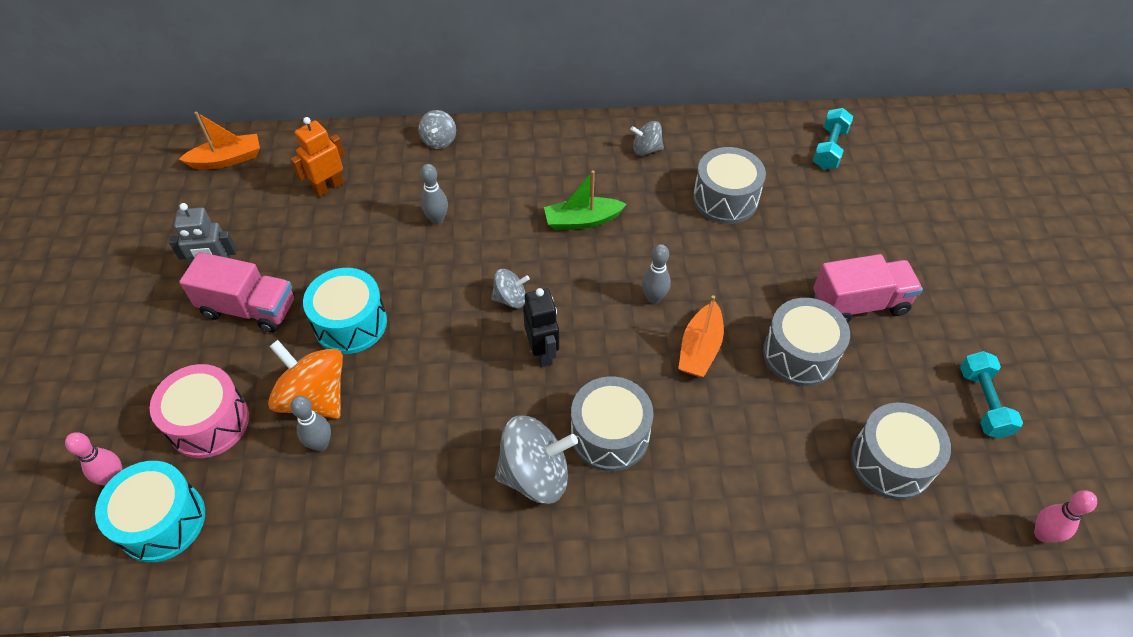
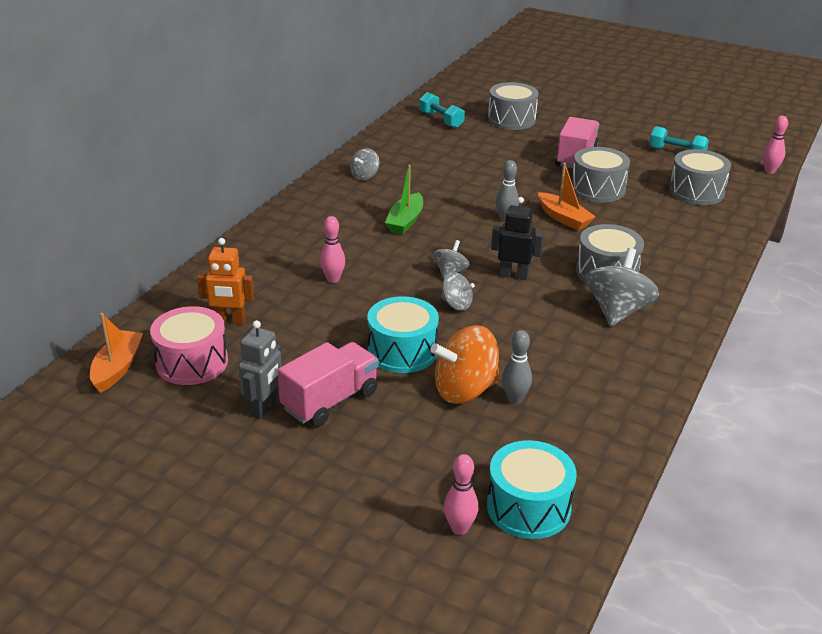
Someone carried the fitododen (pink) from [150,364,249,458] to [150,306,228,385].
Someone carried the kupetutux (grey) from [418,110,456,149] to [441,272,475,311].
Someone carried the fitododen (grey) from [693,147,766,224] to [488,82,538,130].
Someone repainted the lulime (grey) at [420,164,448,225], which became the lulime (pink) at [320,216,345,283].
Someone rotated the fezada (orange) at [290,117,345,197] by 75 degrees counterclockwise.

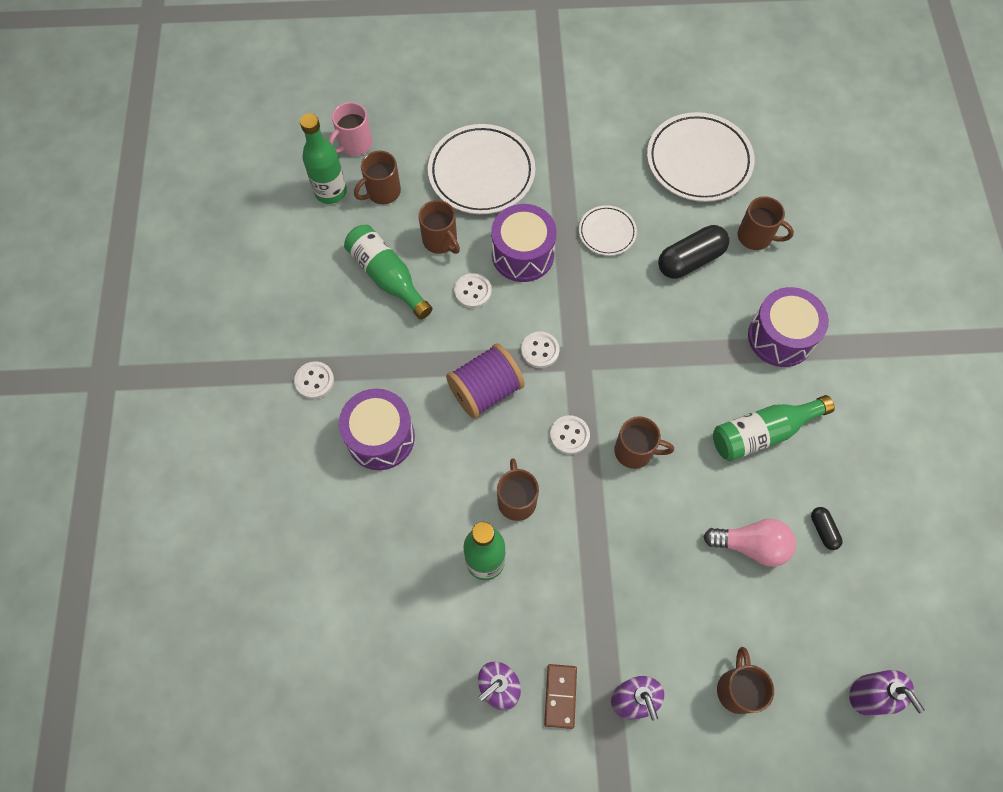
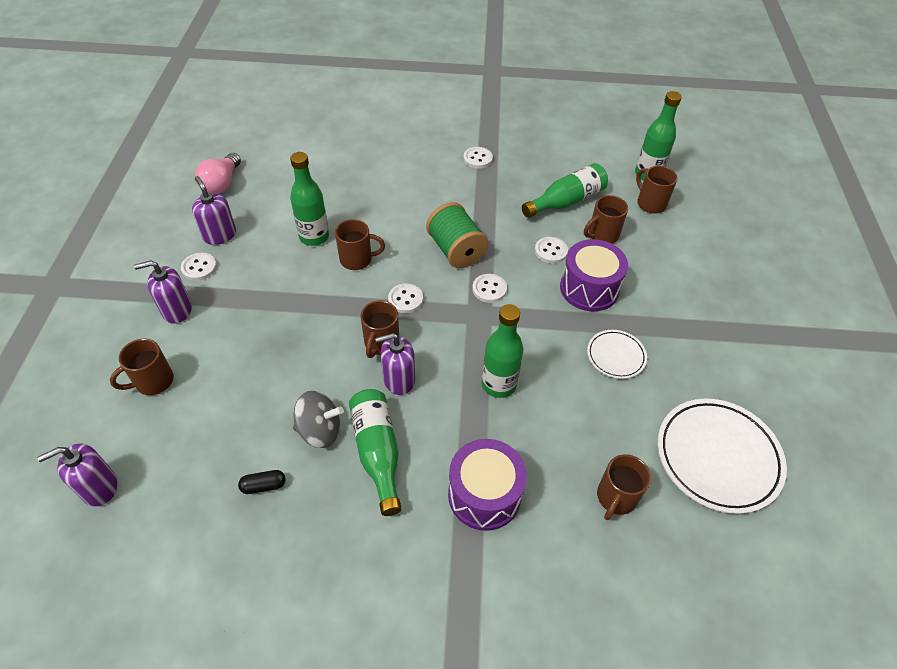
Someone took away the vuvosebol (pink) at [329,102,372,156].
Someone took away the fitododen (purple) at [339,389,415,470].
Someone took away the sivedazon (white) at [428,124,535,214].
Someone took away the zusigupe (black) at [658,225,730,279].
Someone put down the kupetutux (grey) at [293,391,344,448].
Someone put down the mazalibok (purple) at [375,333,415,395].
Someone put down the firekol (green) at [482,304,524,398].
Someone carried the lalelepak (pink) from [704,519,796,567] to [195,153,241,194].
Someone swapped the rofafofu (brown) at [544,664,577,729] for the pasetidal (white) at [181,253,217,281].
Someone repainted the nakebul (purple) at [446,343,525,419], which became the nakebul (green) at [426,202,488,268].
Someone rotated the vuvosebol (brown) at [717,647,774,714] by 135 degrees clockwise.

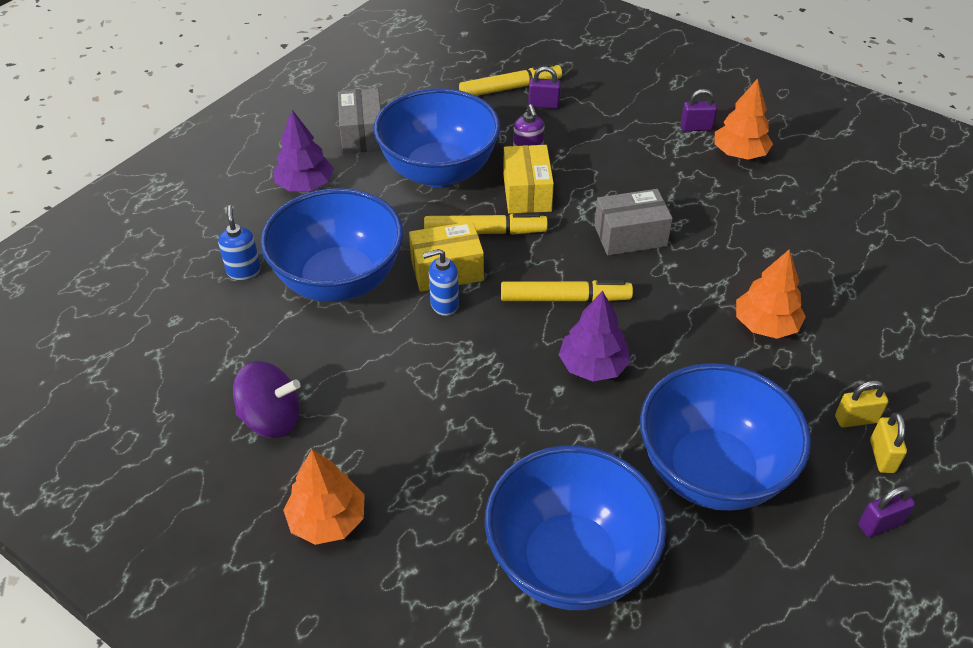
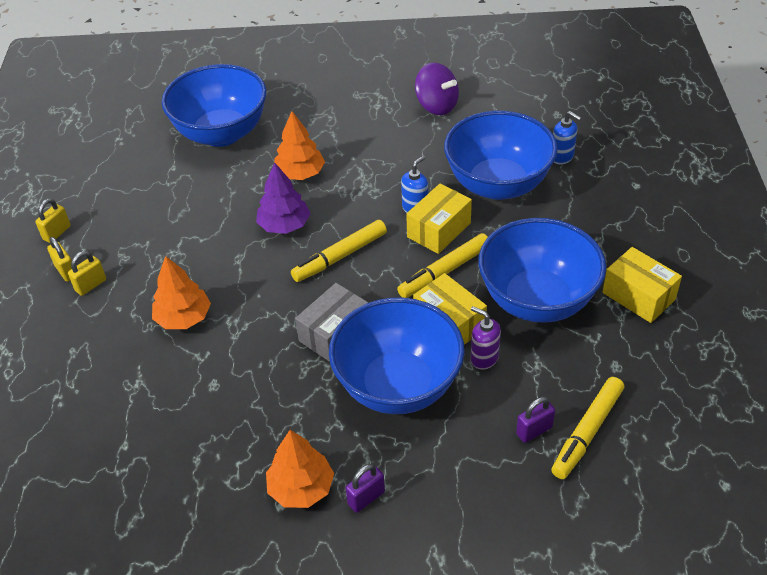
Someone took away the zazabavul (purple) at [273,110,334,191].
Someone carried the zazabavul (orange) from [283,449,365,545] to [274,111,325,180].
Someone carried the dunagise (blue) from [640,363,811,511] to [329,298,465,414].
Someone repainted the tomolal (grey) at [338,89,382,154], which became the tomolal (yellow) at [602,247,682,323].
Someone repainted the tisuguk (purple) at [858,486,915,537], which became the tisuguk (yellow) at [35,198,71,243].
Someone rotated the kupetutux (purple) at [233,361,300,438] by 105 degrees counterclockwise.

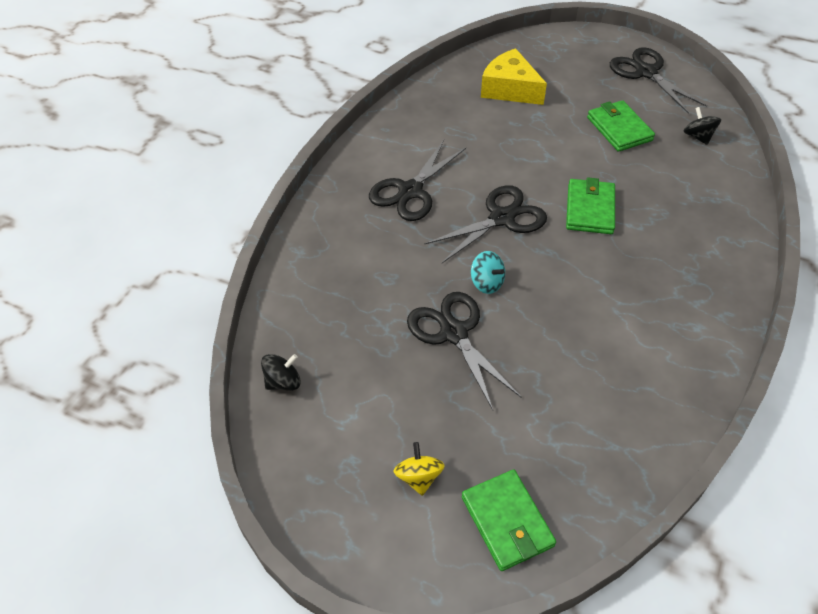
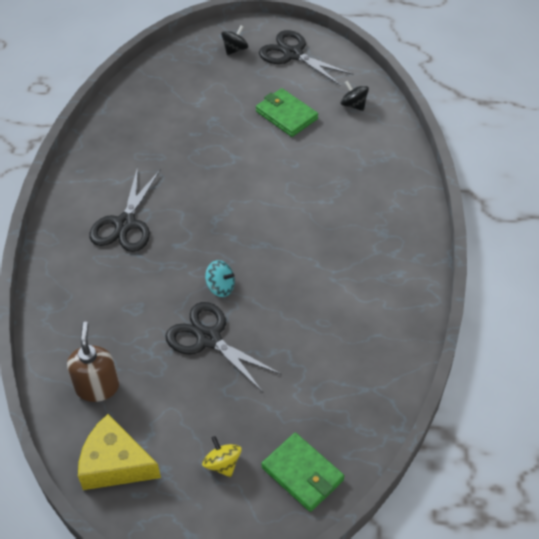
Someone took away the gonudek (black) at [425,185,547,263].
Someone took away the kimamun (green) at [566,177,615,234].
Someone put down the mazalibok (brown) at [67,322,119,402].
Someone carried the kupetutux (black) from [261,354,301,391] to [221,25,249,55].
Someone carried the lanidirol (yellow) from [481,48,547,105] to [78,414,161,490].

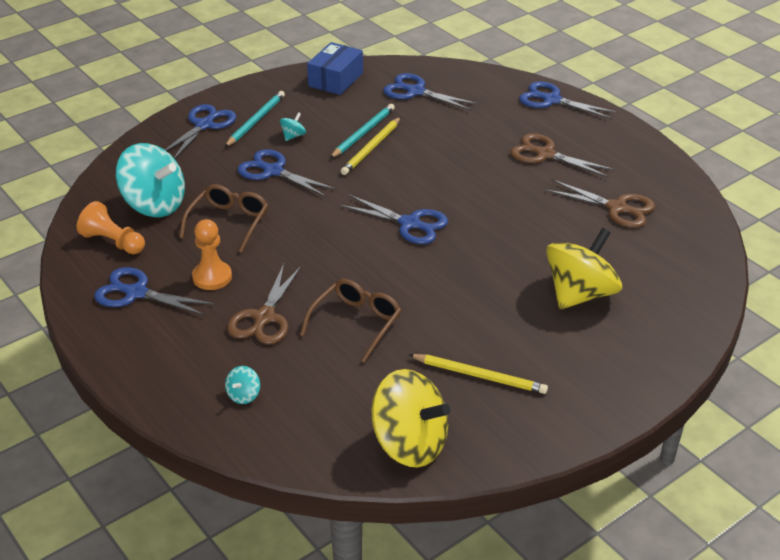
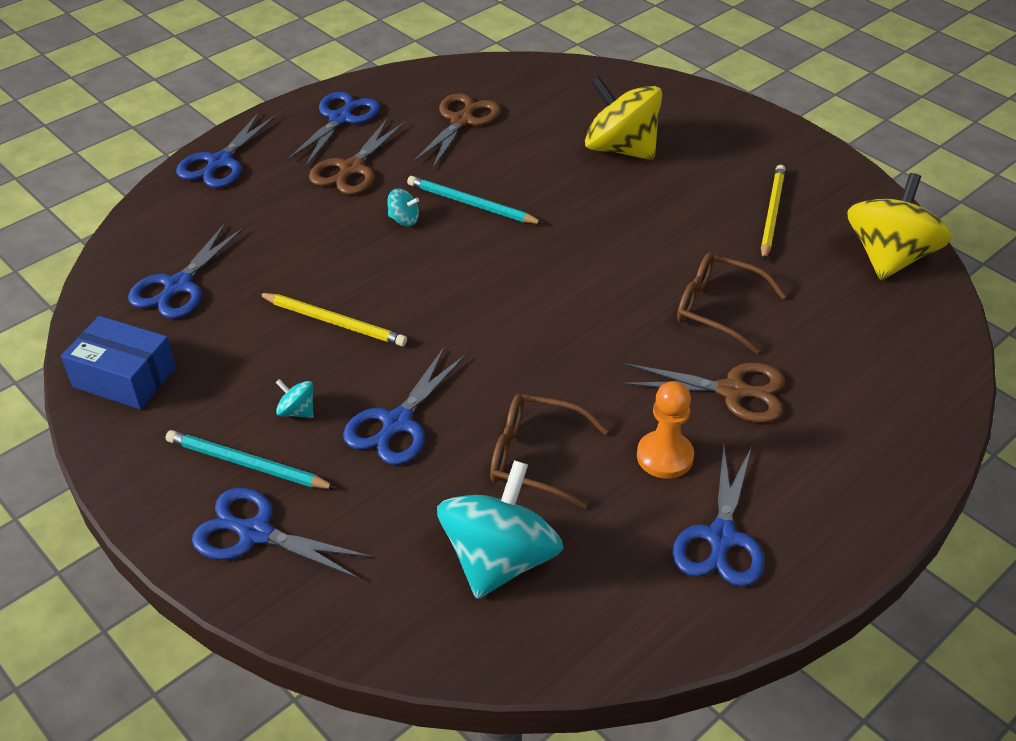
Someone took away the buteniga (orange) at [77,201,145,254].
Someone carried the kupetutux (turquoise) from [225,366,260,404] to [387,188,419,226].
Someone carried the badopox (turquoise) from [330,104,395,158] to [407,176,544,224].
Someone carried the gonudek (blue) from [340,195,448,244] to [287,92,380,166].

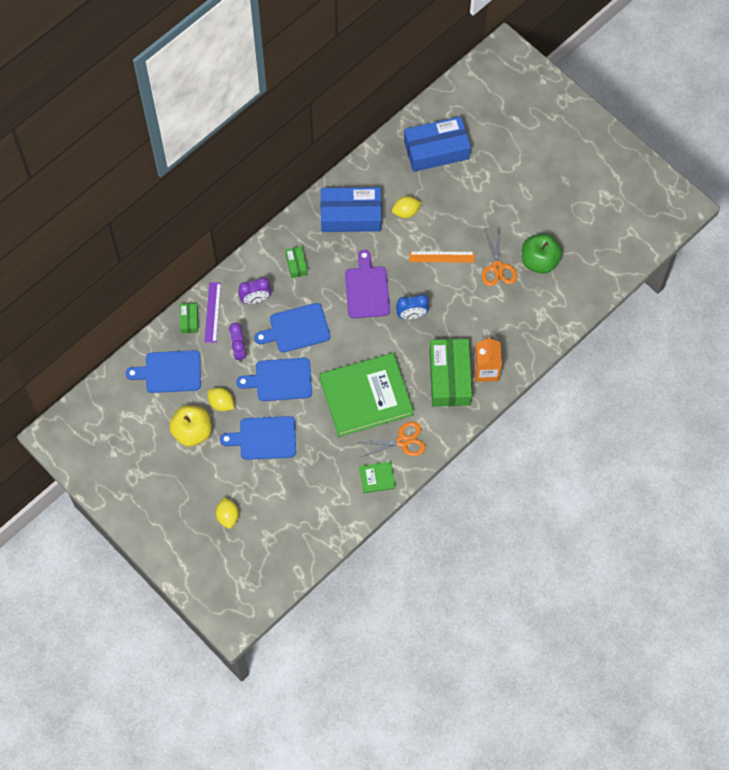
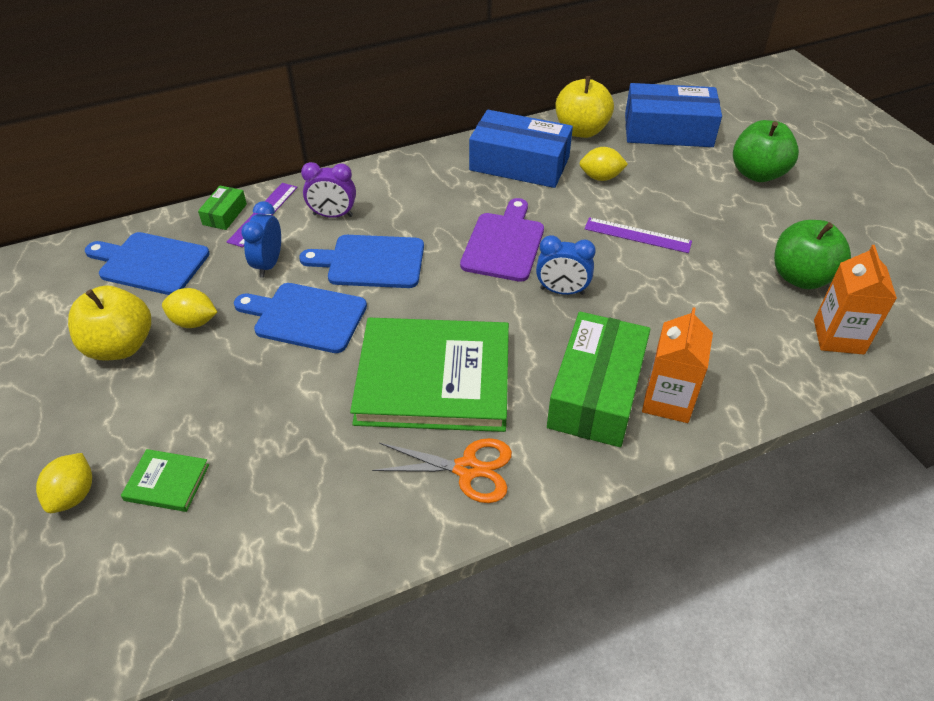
Someone took away the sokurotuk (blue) at [220,416,296,460].
Someone took away the tomolal (green) at [285,246,308,278].
Someone took away the gonudek (orange) at [482,227,517,286].
Someone put down the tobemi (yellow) at [555,76,614,138].
Someone put down the tobemi (green) at [733,120,799,182].
Someone put down the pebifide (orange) at [814,245,897,355].
Someone carried the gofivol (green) from [359,462,396,493] to [121,449,209,512].
Someone repainted the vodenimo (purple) at [229,323,246,362], which became the vodenimo (blue) at [241,201,281,278].
Someone repainted the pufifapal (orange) at [410,251,474,262], which became the pufifapal (purple) at [584,217,692,253].
Someone rotated the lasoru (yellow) at [207,388,234,412] by 45 degrees counterclockwise.

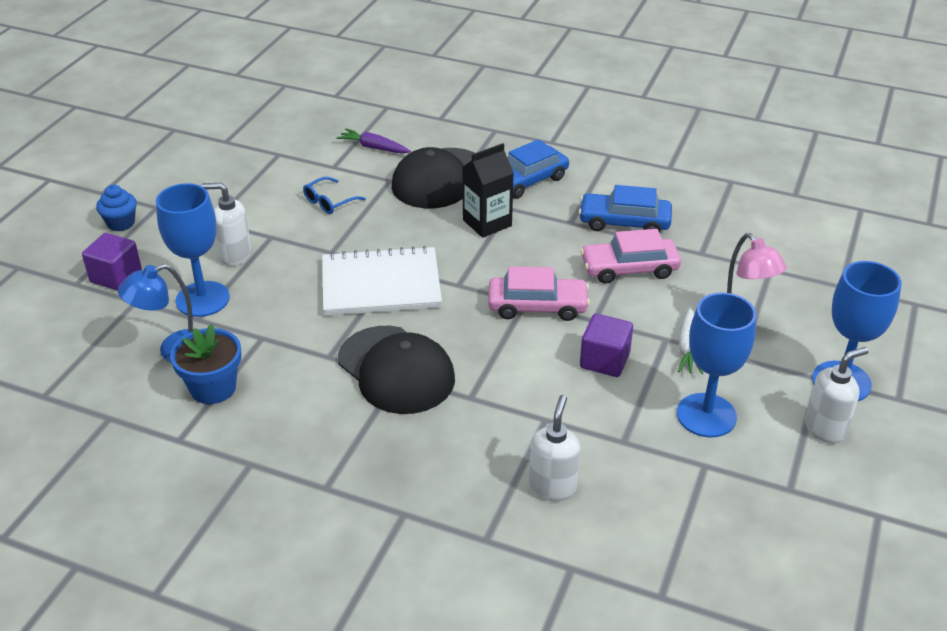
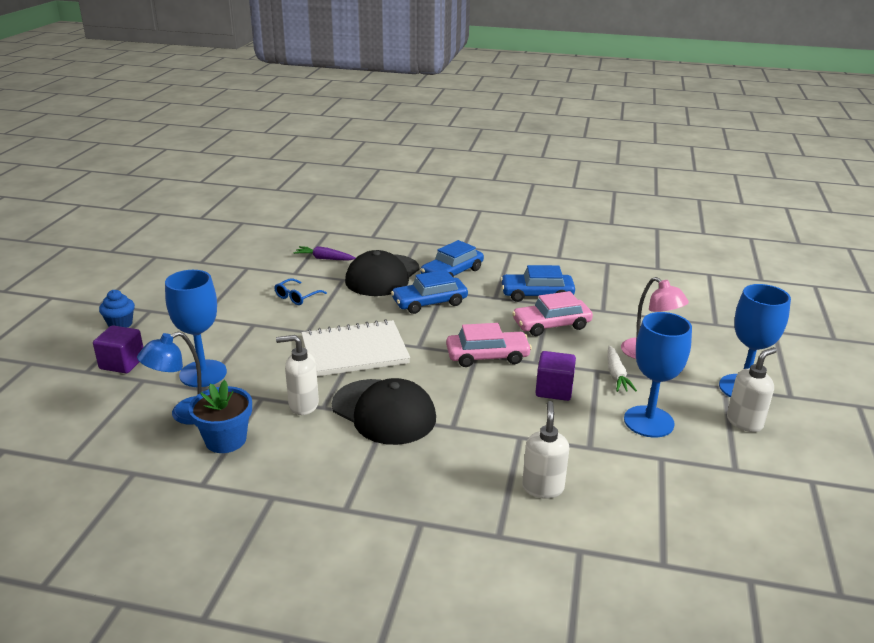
Someone carried the mazalibok (white) from [201,183,251,266] to [276,335,319,415].
Someone swapped the pebifide (black) at [462,143,514,238] for the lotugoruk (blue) at [391,270,468,314].

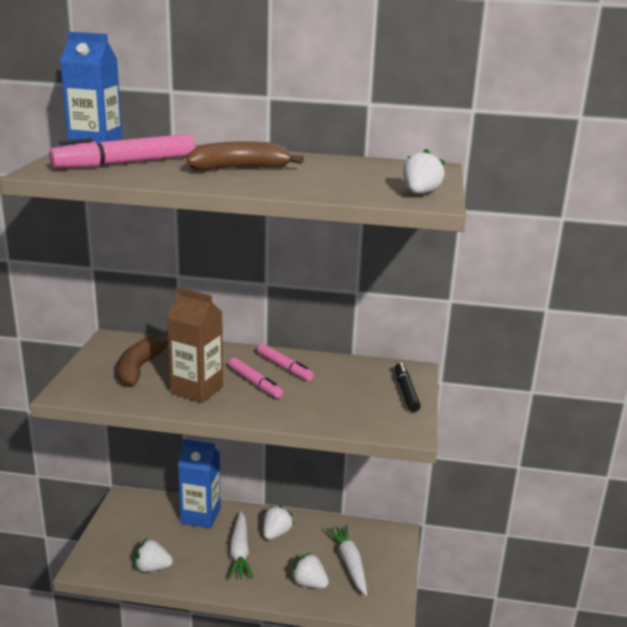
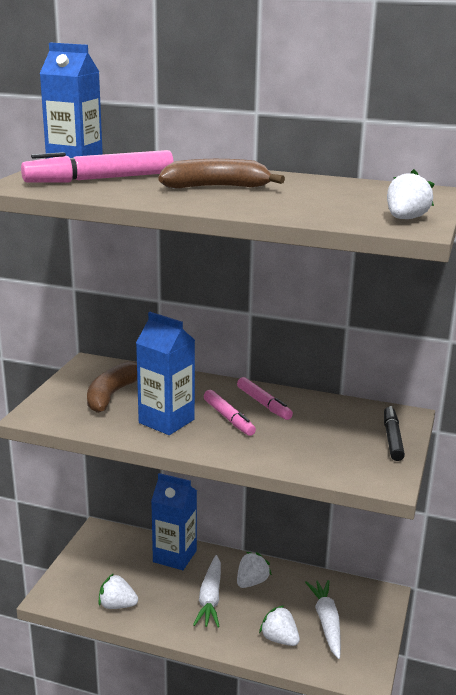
Someone repainted the pebifide (brown) at [167,287,223,403], which became the pebifide (blue) at [136,312,195,435].

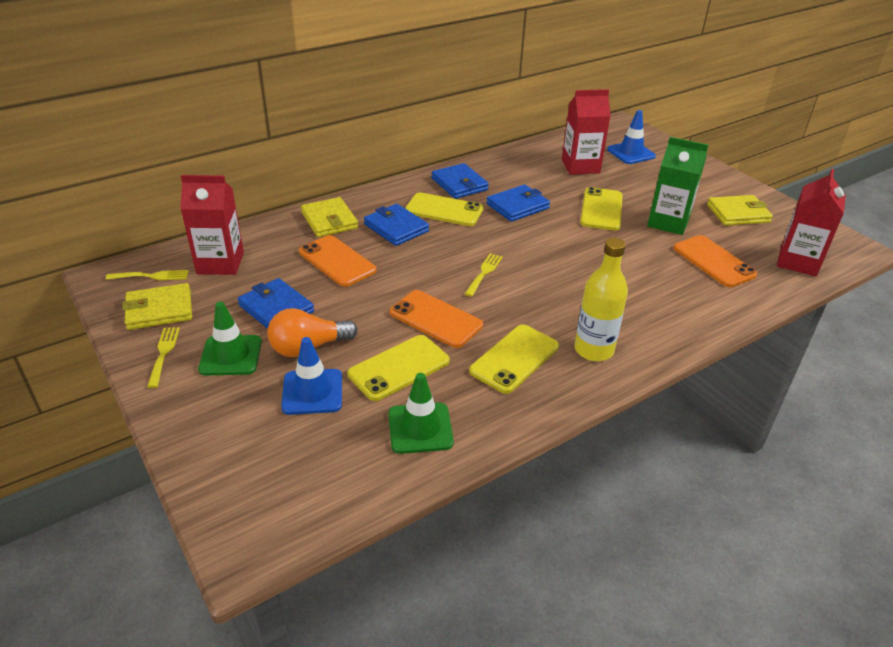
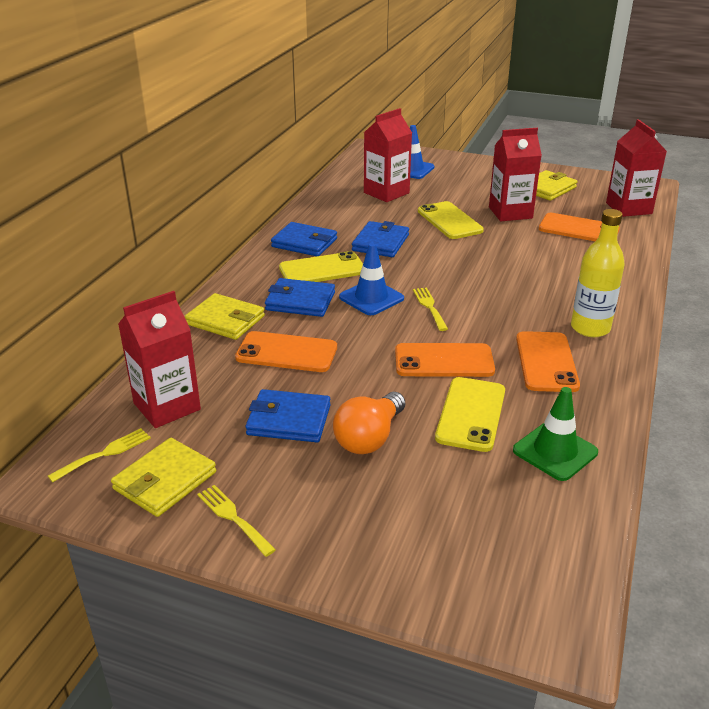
Someone took away the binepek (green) at [198,301,262,375].
Someone carried the binepek (blue) from [281,337,342,415] to [339,243,404,315].
Someone repainted the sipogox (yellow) at [469,324,559,394], which became the sipogox (orange) at [516,331,580,392].
Someone repainted the pebifide (green) at [647,137,708,235], which became the pebifide (red) at [489,128,542,221].

